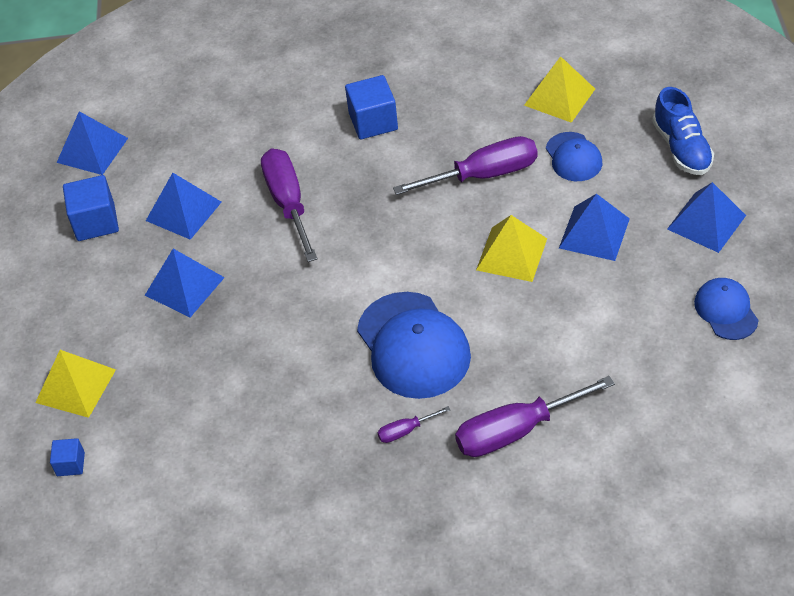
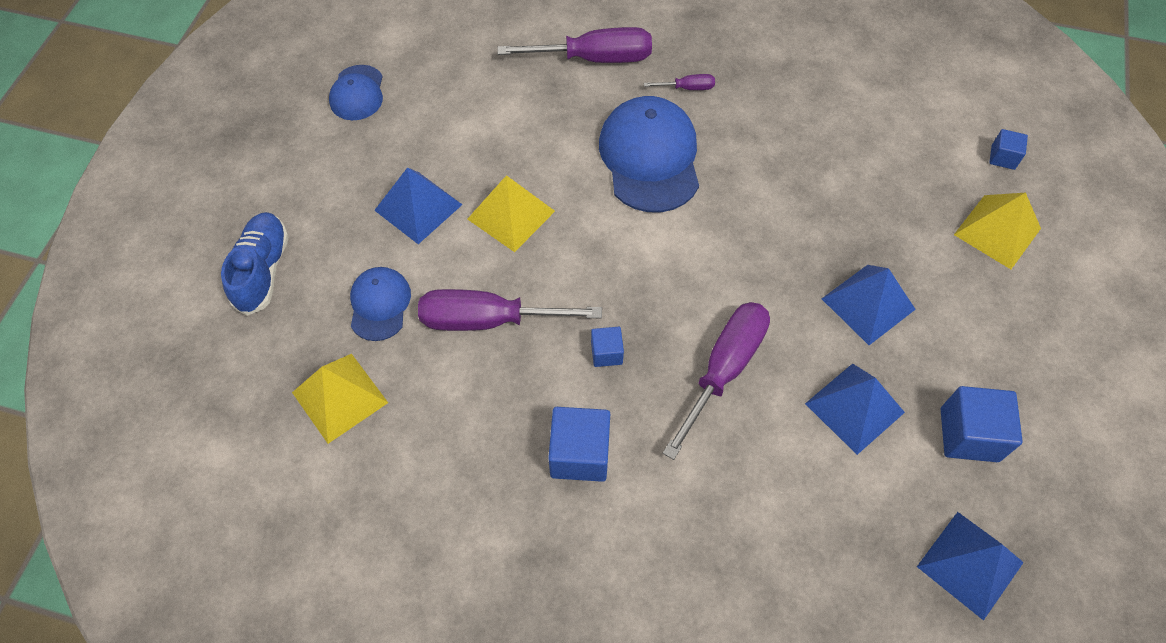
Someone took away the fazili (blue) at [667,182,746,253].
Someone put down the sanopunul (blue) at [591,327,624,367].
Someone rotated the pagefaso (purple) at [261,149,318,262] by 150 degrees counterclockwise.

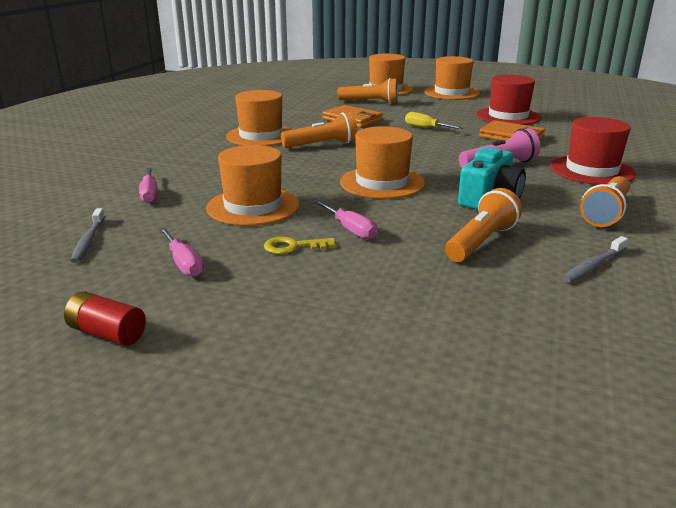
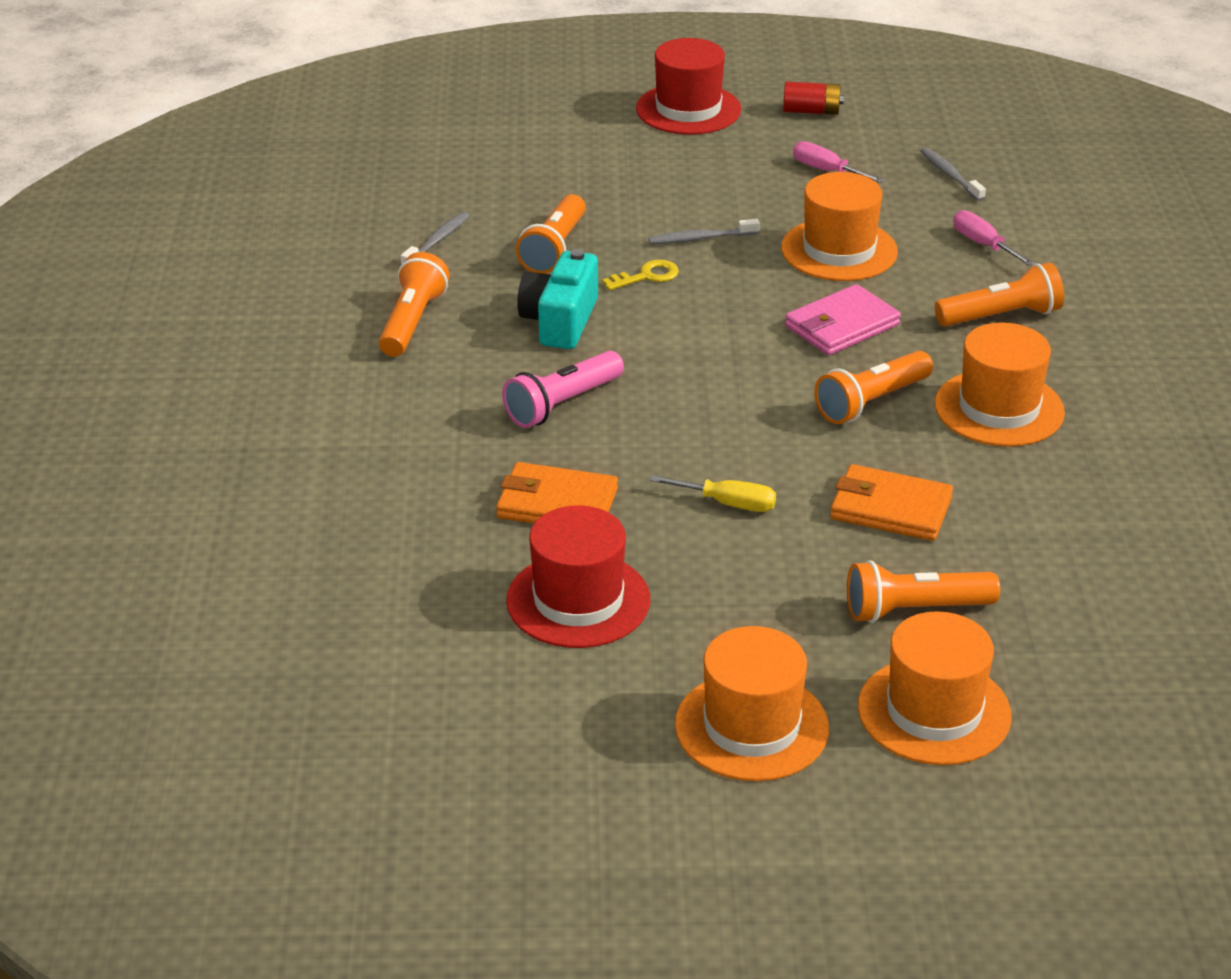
Someone took away the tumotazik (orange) at [340,126,425,199].
Someone put down the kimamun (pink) at [785,284,901,355].
Someone put down the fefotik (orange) at [935,262,1064,326].
Someone carried the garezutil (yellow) from [264,236,335,254] to [602,260,679,290].
Someone carried the tumotazik (red) from [550,117,636,185] to [636,38,741,135].
Someone swapped the pagefaso (pink) at [315,201,378,240] for the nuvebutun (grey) at [649,219,760,244].

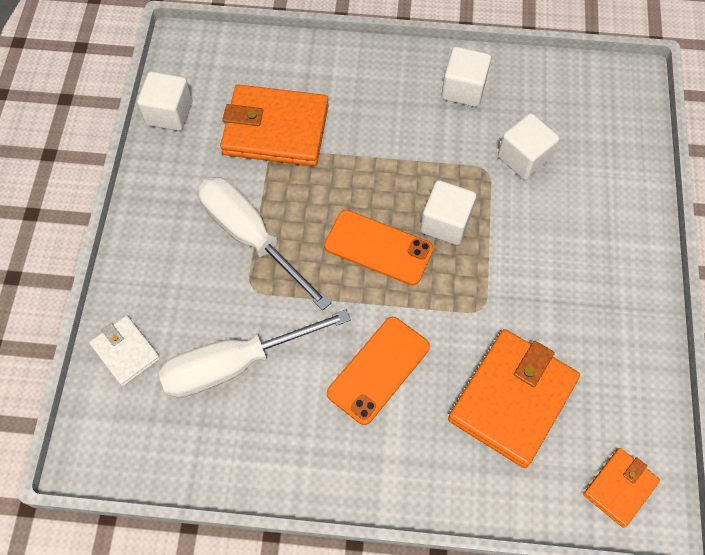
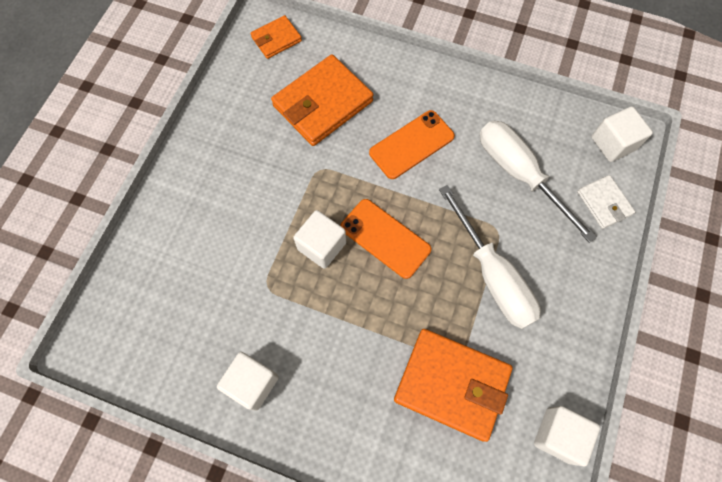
Someone carried the sanopunul (white) from [498,113,560,180] to [591,107,653,162].
Someone rotated the pagefaso (white) at [158,310,351,398] by 120 degrees counterclockwise.

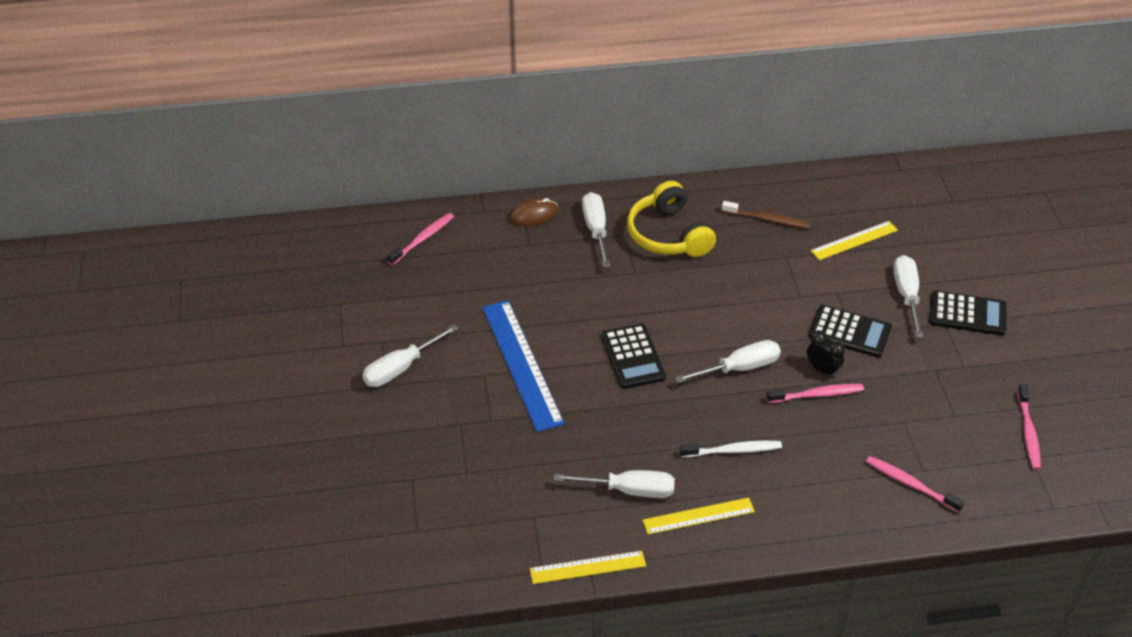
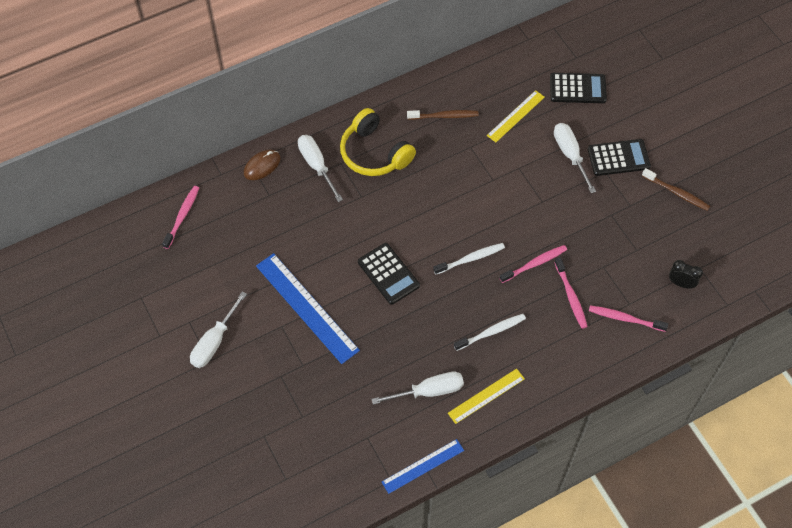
Someone put down the nuvebutun (brown) at [642,168,710,211].
Someone carried the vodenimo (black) from [807,330,845,378] to [669,260,703,288].
Someone carried the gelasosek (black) from [809,305,892,357] to [550,73,607,103].
Someone carried the nuvebutun (pink) from [1017,384,1041,470] to [554,257,588,329].
Someone swapped the pagefaso (white) at [675,340,781,383] for the nuvebutun (white) at [433,243,505,274].
Someone repainted the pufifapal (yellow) at [530,551,646,584], which became the pufifapal (blue) at [382,439,464,494].

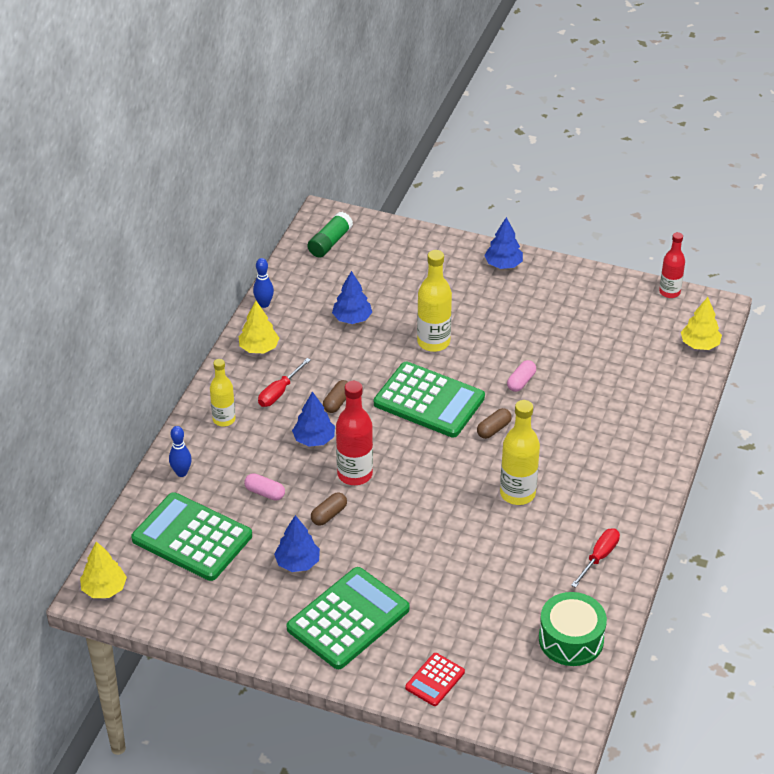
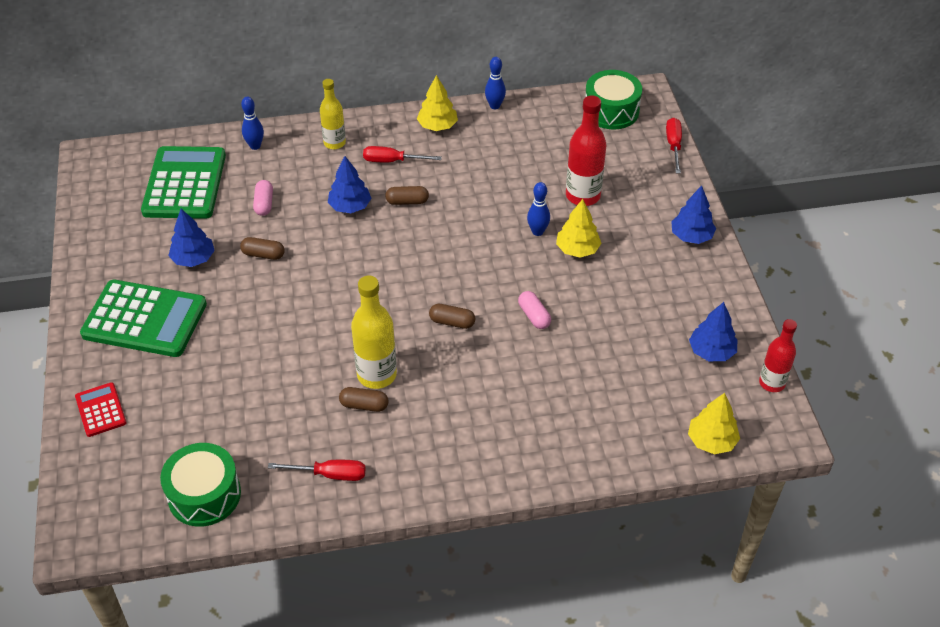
Someone took away the gelasosek (green) at [374,362,485,438].
Someone put down the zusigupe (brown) at [339,387,389,412].
Someone put down the pagefaso (red) at [666,118,682,174].
Someone carried the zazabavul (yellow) from [80,541,127,598] to [556,199,602,258].
Someone carried the zazabavul (blue) from [332,271,372,324] to [689,302,737,361].
Someone carried the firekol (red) from [336,381,373,485] to [566,96,606,206].
Someone swapped the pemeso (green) at [308,212,353,258] for the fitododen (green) at [585,70,642,129].
Someone swapped the firekol (yellow) at [417,250,452,352] for the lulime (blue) at [527,182,550,236].
Someone rotated the gelasosek (red) at [405,653,465,706] by 60 degrees clockwise.
Someone rotated the zusigupe (pink) at [507,360,536,392] by 60 degrees clockwise.

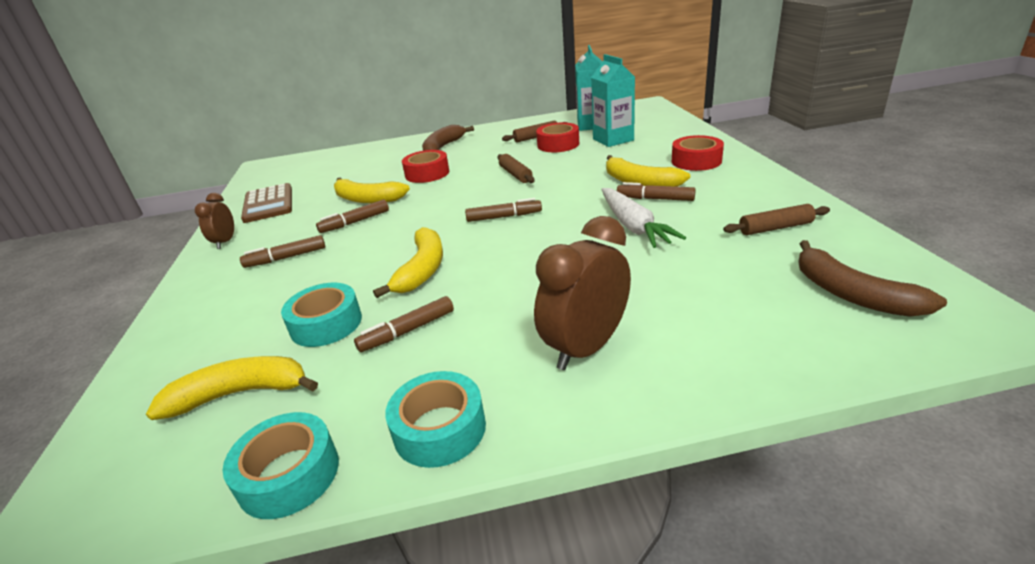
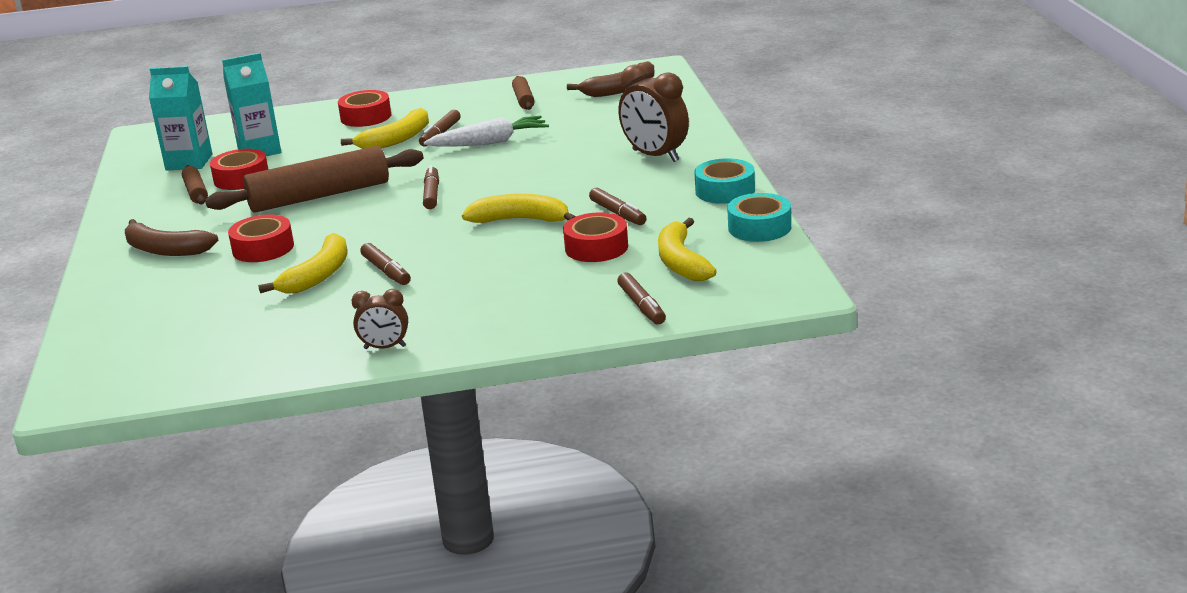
Someone took away the gelasosek (brown) at [241,183,292,223].
Someone carried the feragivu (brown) from [240,235,325,268] to [617,272,666,324].
Someone repainted the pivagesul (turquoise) at [281,283,362,347], which became the pivagesul (red) at [563,212,628,262].
Someone scaled the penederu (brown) at [498,154,535,183] by 2.15.

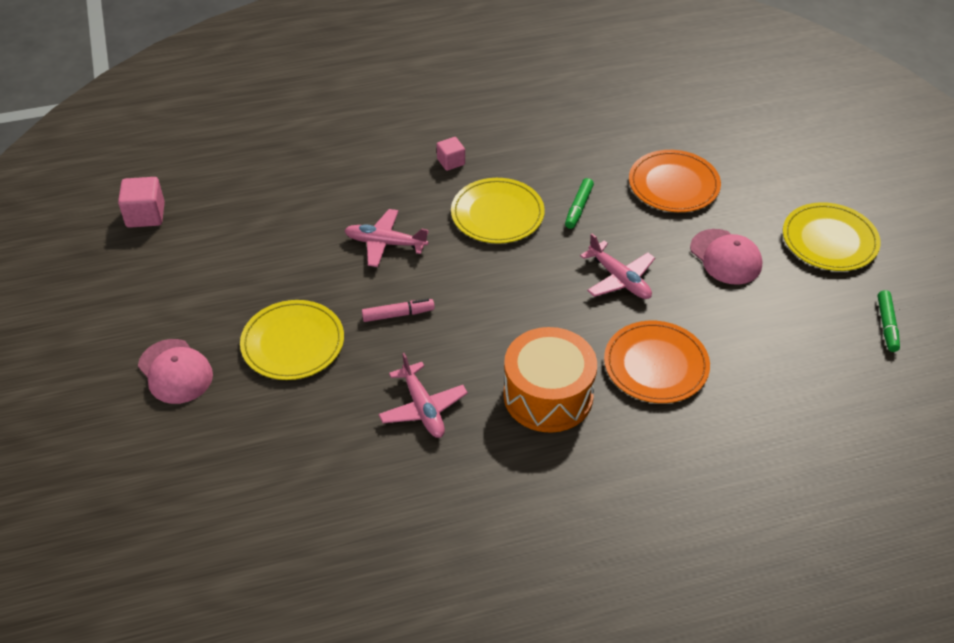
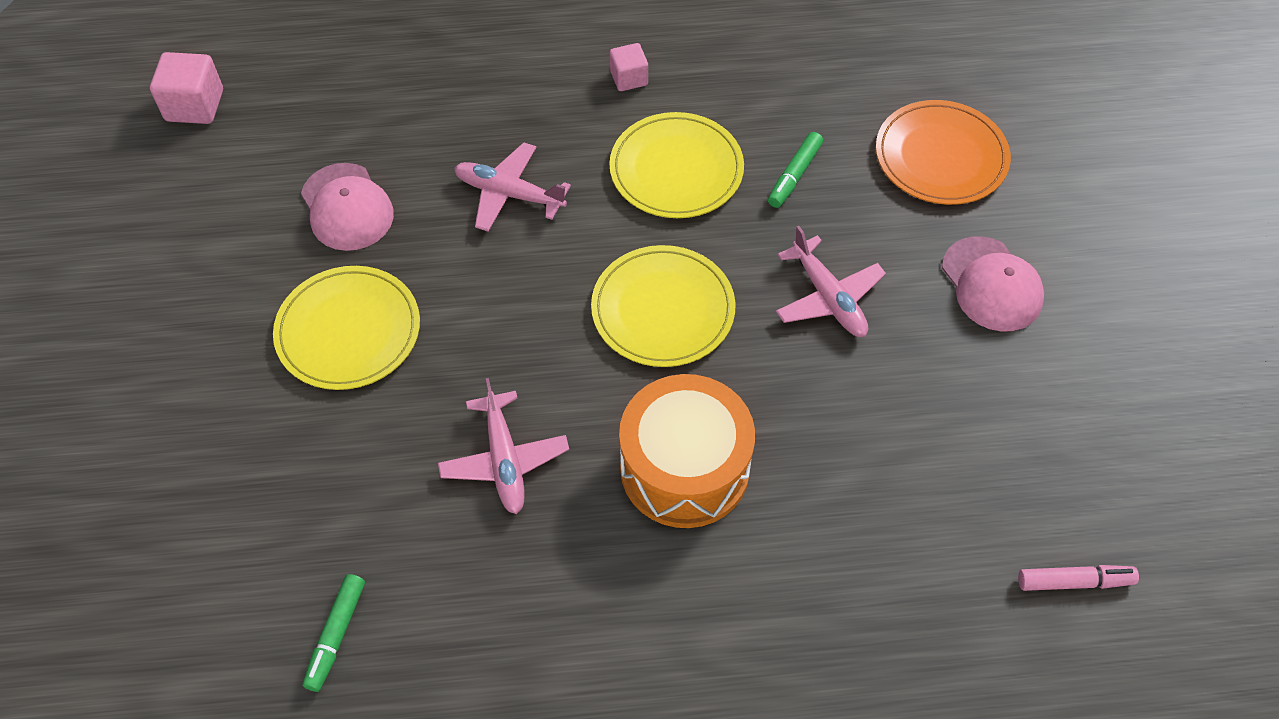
Someone took away the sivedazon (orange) at [604,321,710,403].
Someone carried the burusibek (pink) from [138,339,213,404] to [301,163,394,251].
Someone carried the feragivu (pink) from [362,299,435,322] to [1018,565,1139,591].
Someone carried the sivedazon (yellow) from [783,202,881,271] to [591,245,736,367].
Someone carried the feragivu (green) from [878,290,900,352] to [303,574,365,692].

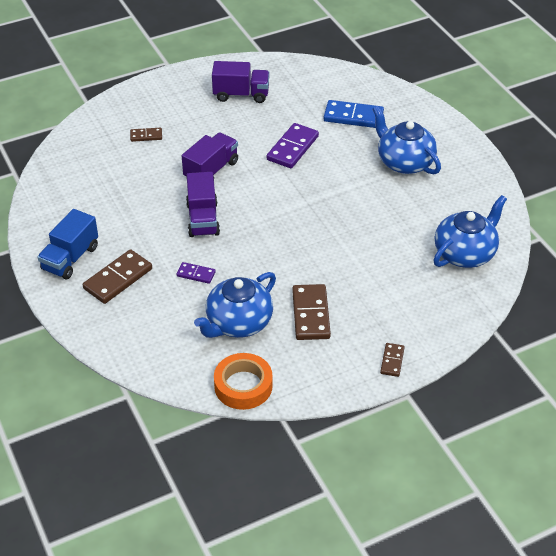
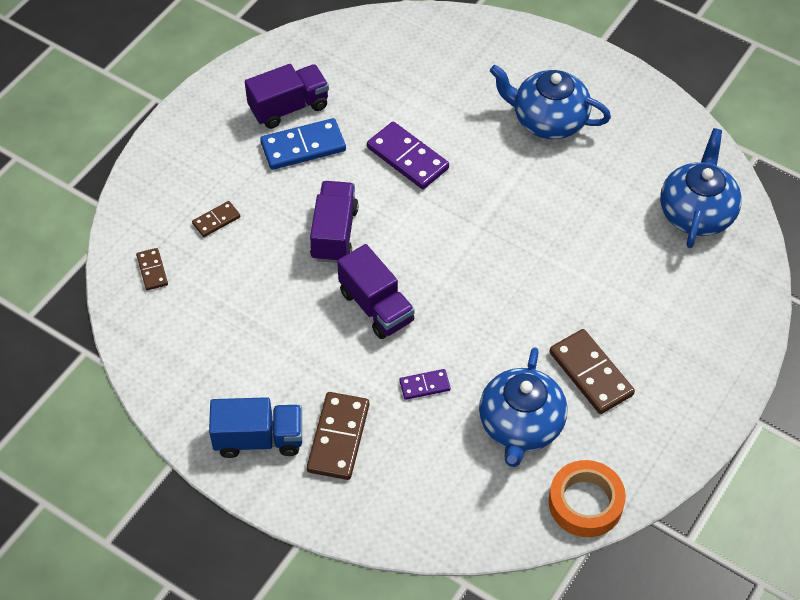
Someone carried the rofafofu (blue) from [324,100,384,128] to [260,118,346,170].
Someone carried the rofafofu (brown) from [380,343,405,377] to [136,248,168,290].
Someone rotated the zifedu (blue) at [37,209,98,279] by 90 degrees counterclockwise.
Someone rotated the rofafofu (purple) at [266,123,319,168] by 45 degrees counterclockwise.

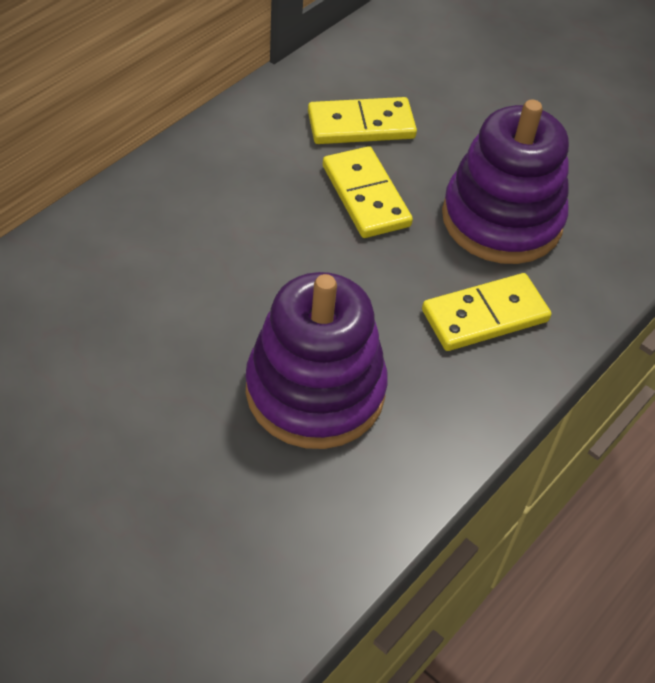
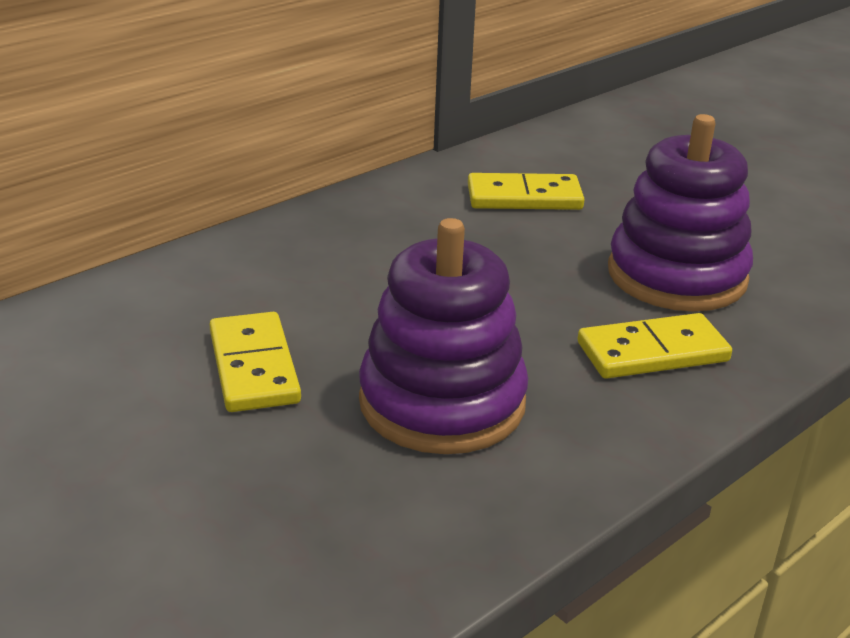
Someone carried the rofafofu (yellow) from [323,146,413,238] to [209,312,301,412].

